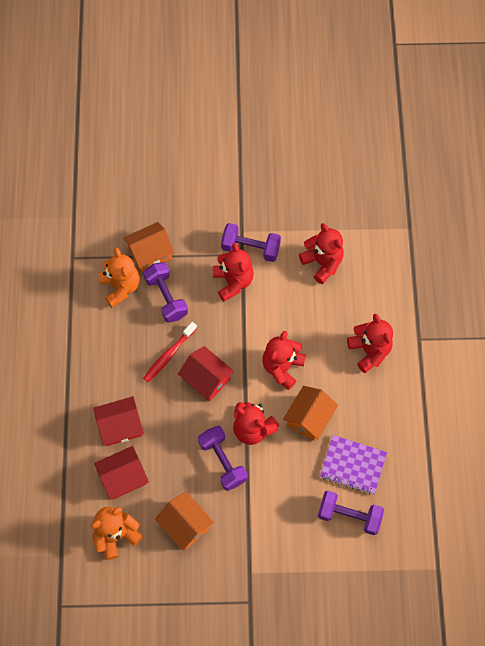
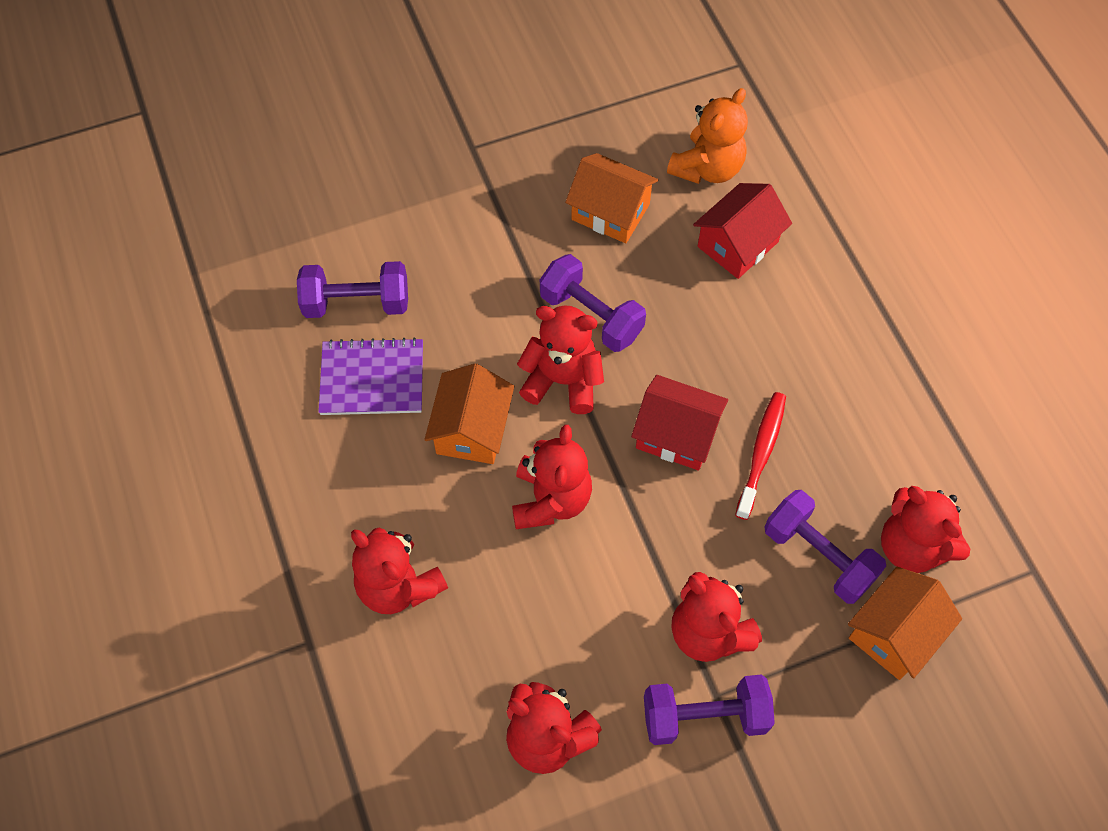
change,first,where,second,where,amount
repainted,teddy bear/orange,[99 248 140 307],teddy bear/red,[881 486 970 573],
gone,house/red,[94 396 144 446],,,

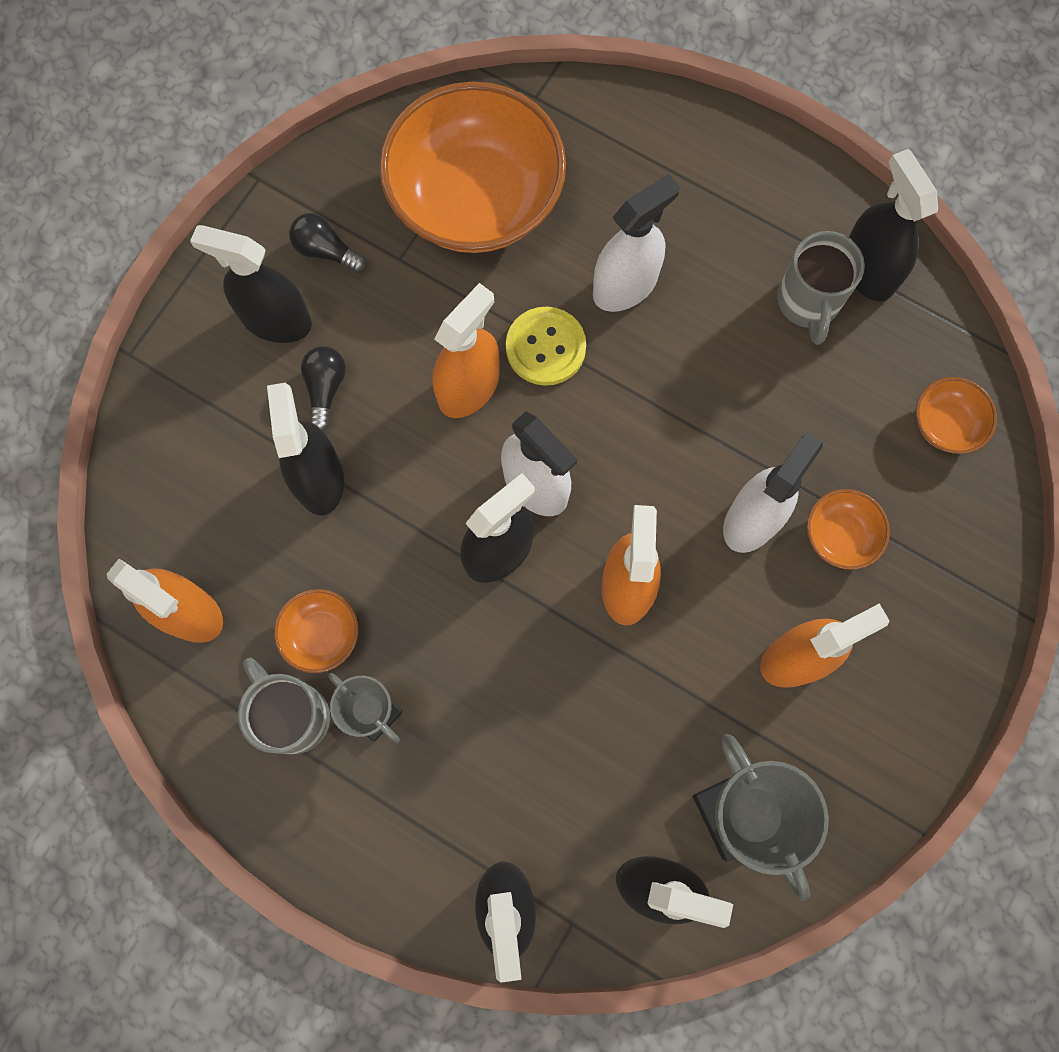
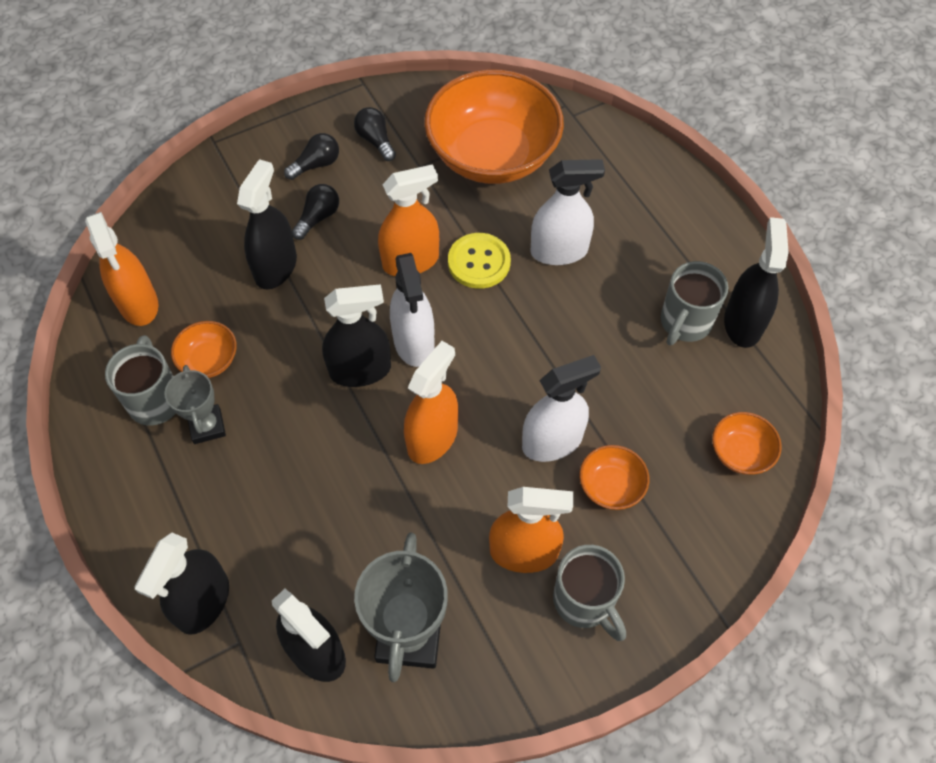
change,first,where,second,where,amount
swapped,spray bottle/black,[190 225 312 343],light bulb/black,[284 133 339 180],
new,,,mug/grey,[553 545 626 641],

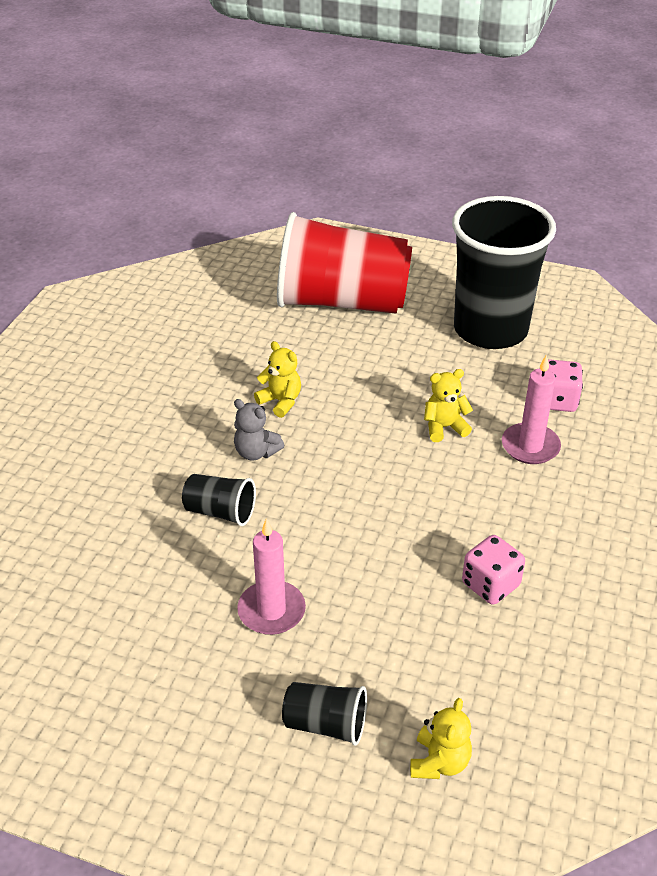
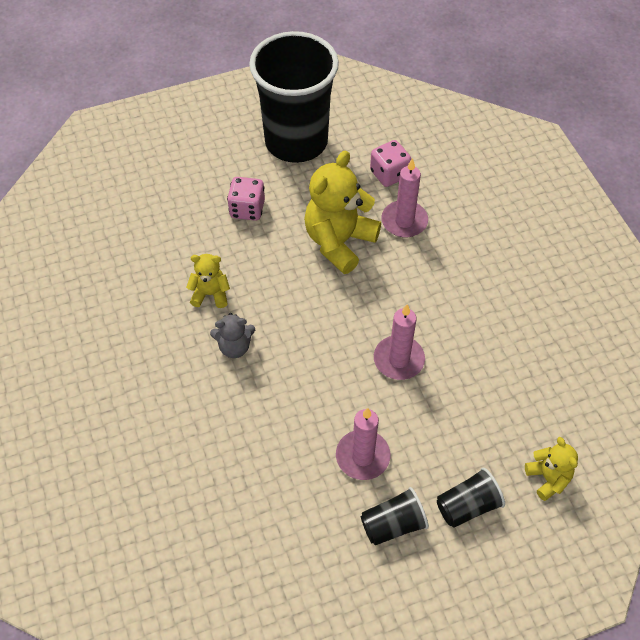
change,first,where,second,where,amount
shifted,dice/pink,[462 535 525 605],,[227 177 265 221],
scaled,teddy bear/yellow,[424 369 473 442],,[304 150 381 274],x1.93
shifted,cup/black,[182 474 256 526],,[361 487 429 545],
new,,,candle/pink,[374 304 425 380],
gone,cup/red,[277 212 412 314],,,

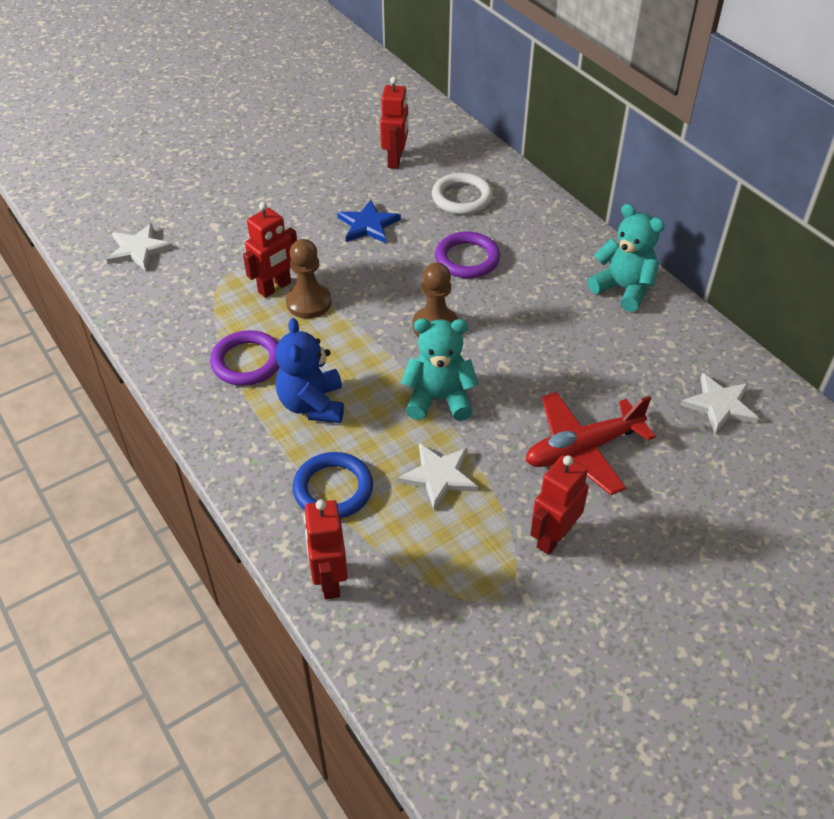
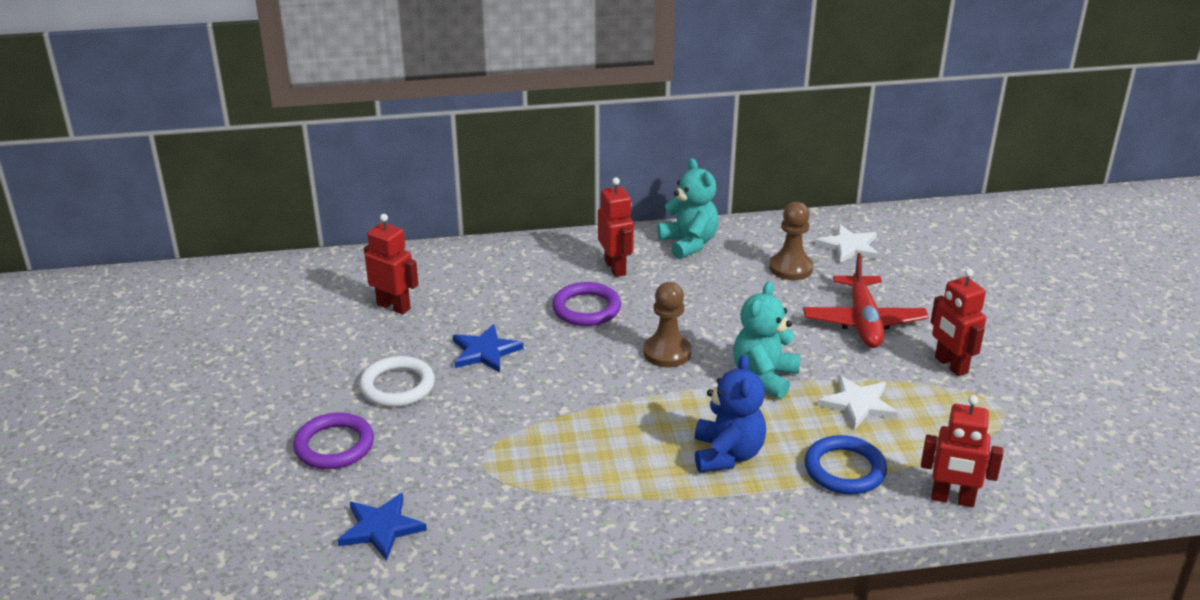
change,first,where,second,where,amount
shifted,ring/purple,[210 330 279 386],,[293 412 374 469],
repainted,star/white,[106 224 173 271],star/blue,[337 493 427 561],
shifted,ring/white,[432 173 493 215],,[359 356 435 407],
shifted,robot/red,[243 202 297 298],,[598 177 634 277],
rotated,teddy bear/turquoise,[588 204 665 312],,[657 158 719 259],90 degrees clockwise
rotated,teddy bear/blue,[275 318 344 423],,[695 355 766 473],105 degrees counterclockwise
shifted,pawn/brown,[286 239 331 318],,[769 202 813 280],

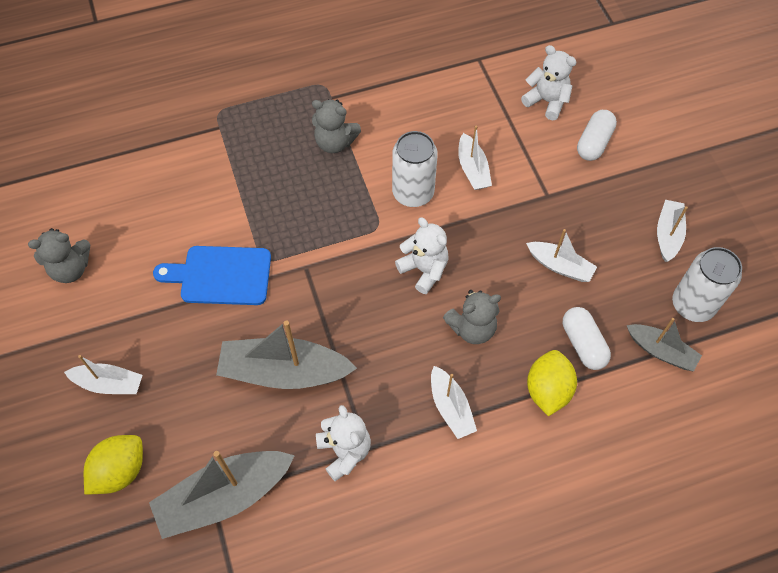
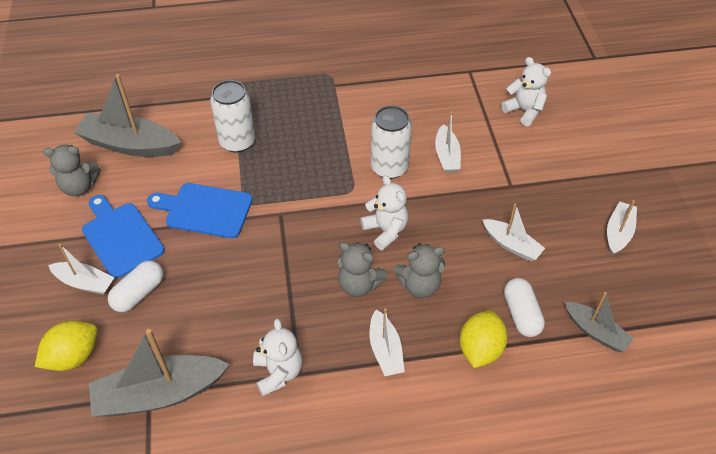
change,first,where,second,where,amount
shifted,boat/grey,[216 320 357 389],,[74 74 181 157],
new,,,cutting board/blue,[82 195 165 279],
shifted,capsule/white,[577 110 617 161],,[108 260 163 312],
shifted,can/white,[672 247 742 322],,[210 80 256 153],
shifted,teddy bear/grey,[312 99 361 153],,[338 242 388 297],

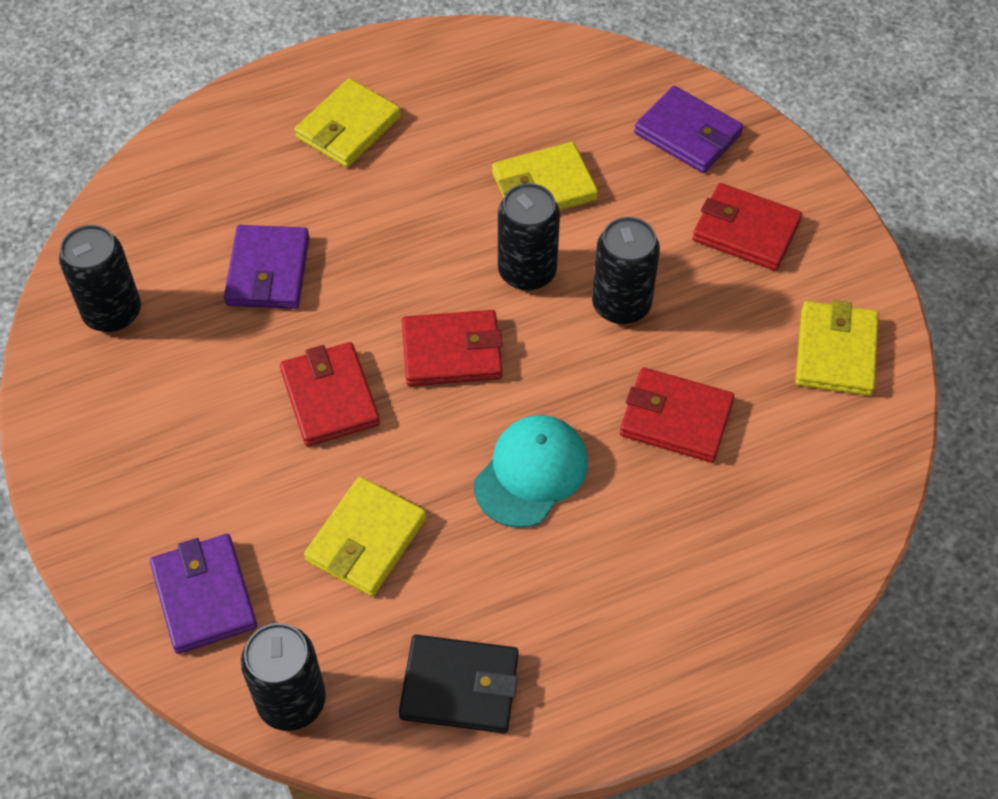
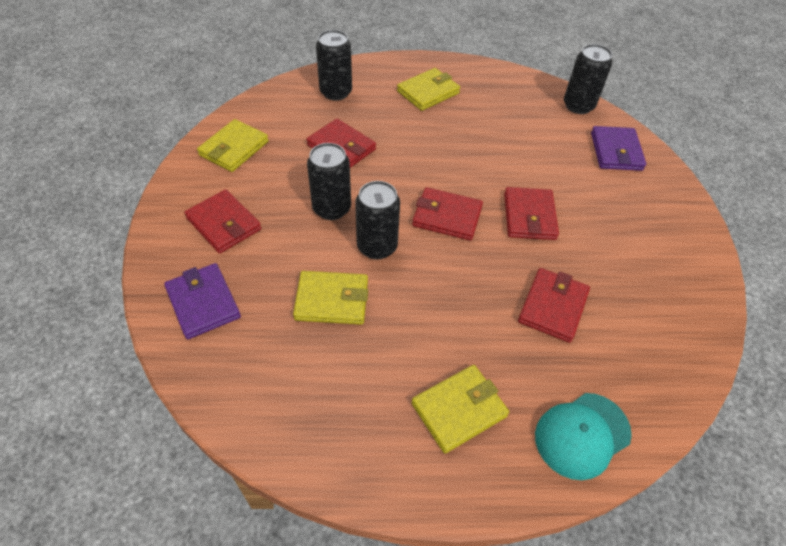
change,first,where,second,where,amount
shifted,can/black,[59 225 141 332],,[316 30 352 101],
shifted,wallet/yellow,[304 477 427 596],,[397 68 460 111],
repainted,wallet/purple,[224 225 309 309],wallet/red,[518 268 590 343],
shifted,cap/turquoise,[474 415 588 528],,[535 393 632 480],
gone,wallet/black,[399 635 518 733],,,

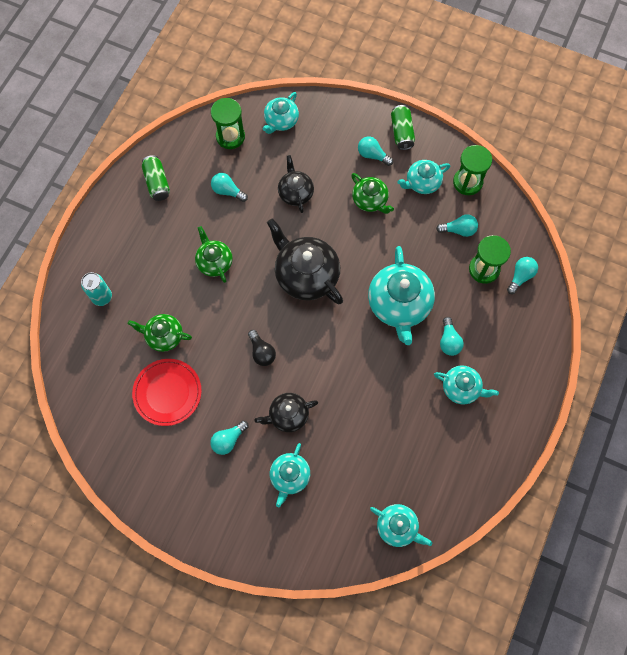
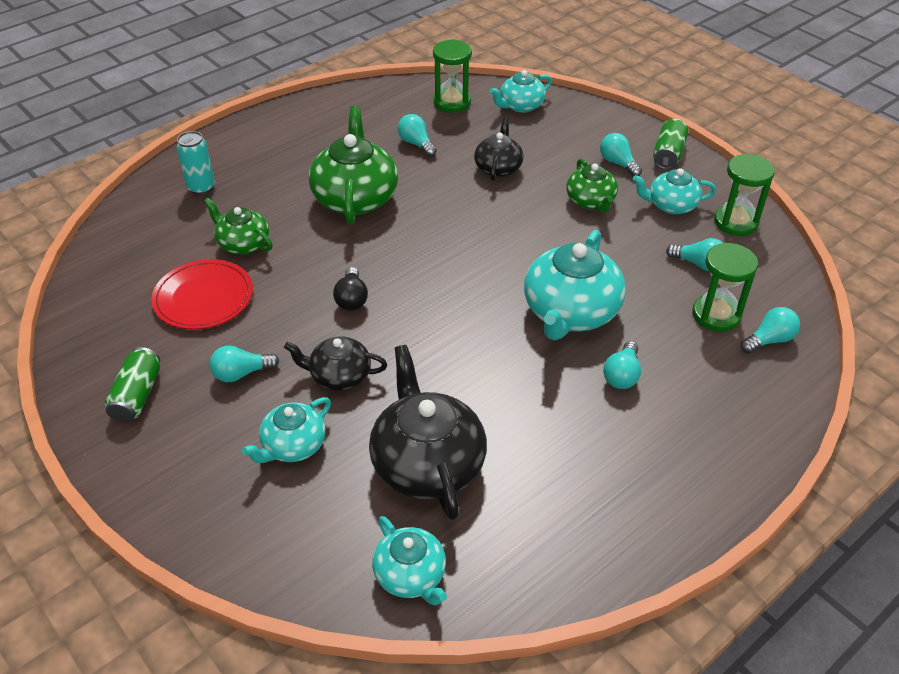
change,first,where,second,where,amount
shifted,can/green,[142 155 170 201],,[104 347 160 423],
scaled,teapot/green,[195 226 233 283],,[309 106 398 224],x1.73
shifted,teapot/black,[267 218 343 304],,[369 345 487 520],
gone,teapot/turquoise,[434 366 499 404],,,

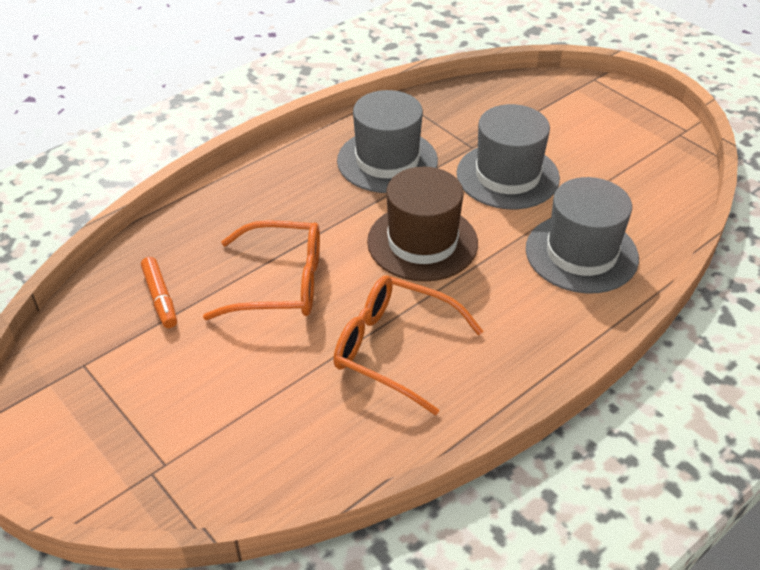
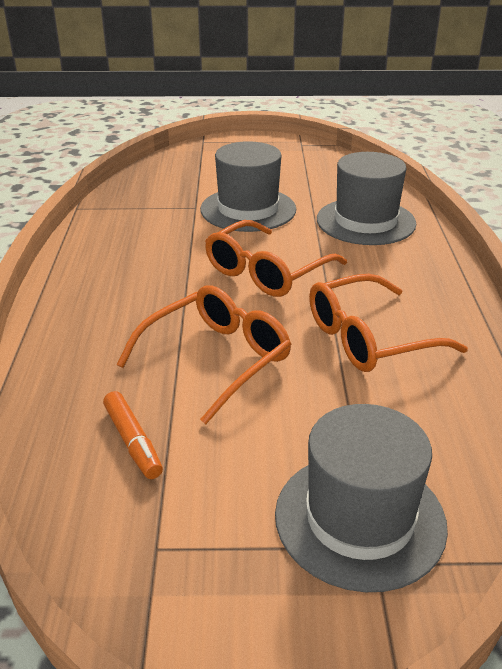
change,first,where,second,where,amount
rotated,marker/orange,[141 257 177 328],,[103 391 163 479],45 degrees clockwise
swapped,hat/brown,[367 167 478 282],glasses/orange,[205 220 347 297],
shifted,hat/grey,[337 90 438 193],,[275 404 448 592],

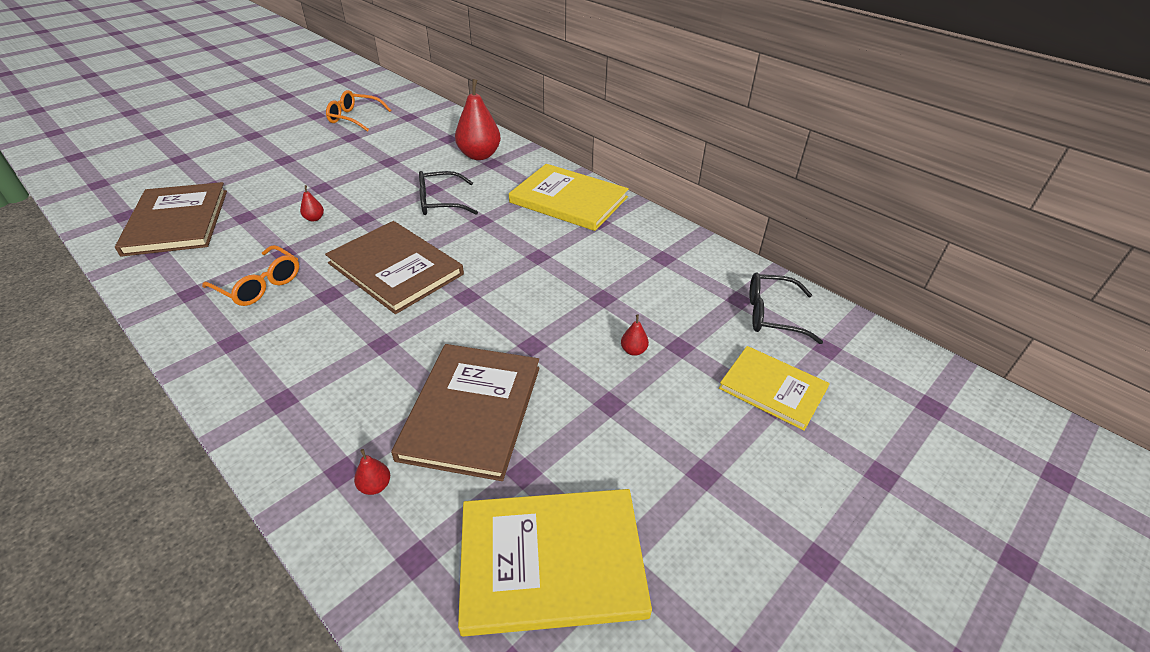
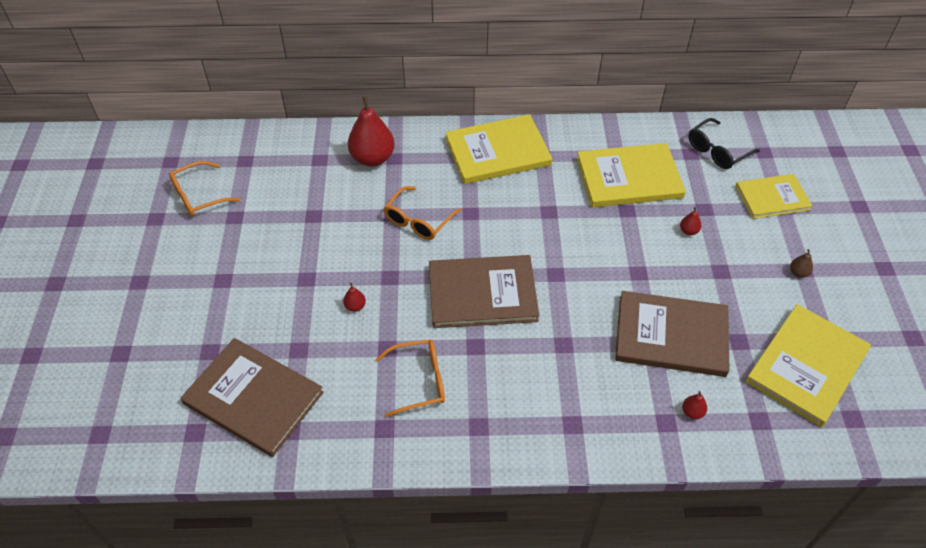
change,first,where,second,where,amount
repainted,glasses/black,[419 171 478 215],glasses/orange,[384 186 461 240],
new,,,book/yellow,[577 143 686 207],
rotated,book/brown,[391 344 540 481],,[615 291 729 377],45 degrees counterclockwise
new,,,pear/brown,[790 249 813 278],

